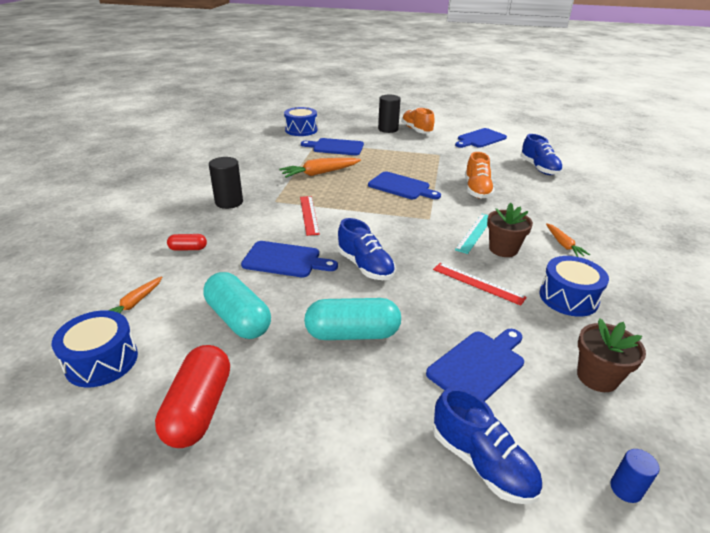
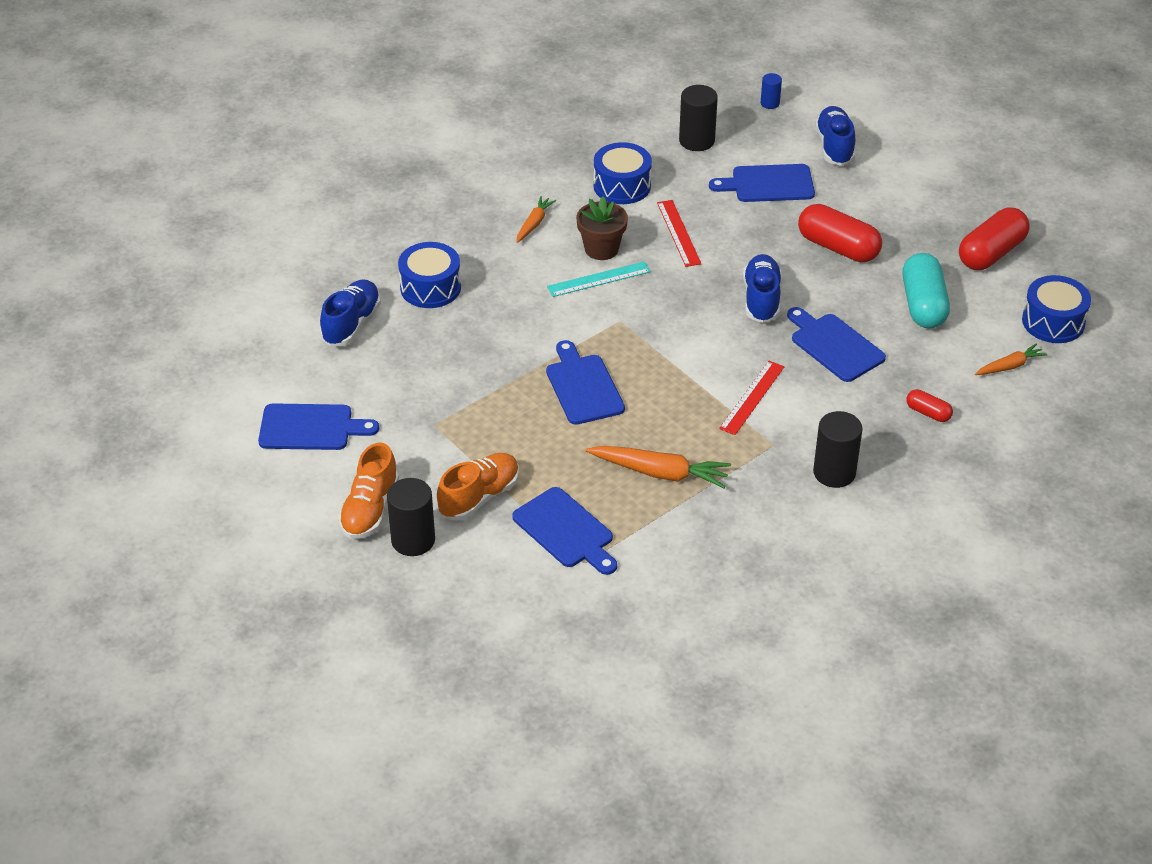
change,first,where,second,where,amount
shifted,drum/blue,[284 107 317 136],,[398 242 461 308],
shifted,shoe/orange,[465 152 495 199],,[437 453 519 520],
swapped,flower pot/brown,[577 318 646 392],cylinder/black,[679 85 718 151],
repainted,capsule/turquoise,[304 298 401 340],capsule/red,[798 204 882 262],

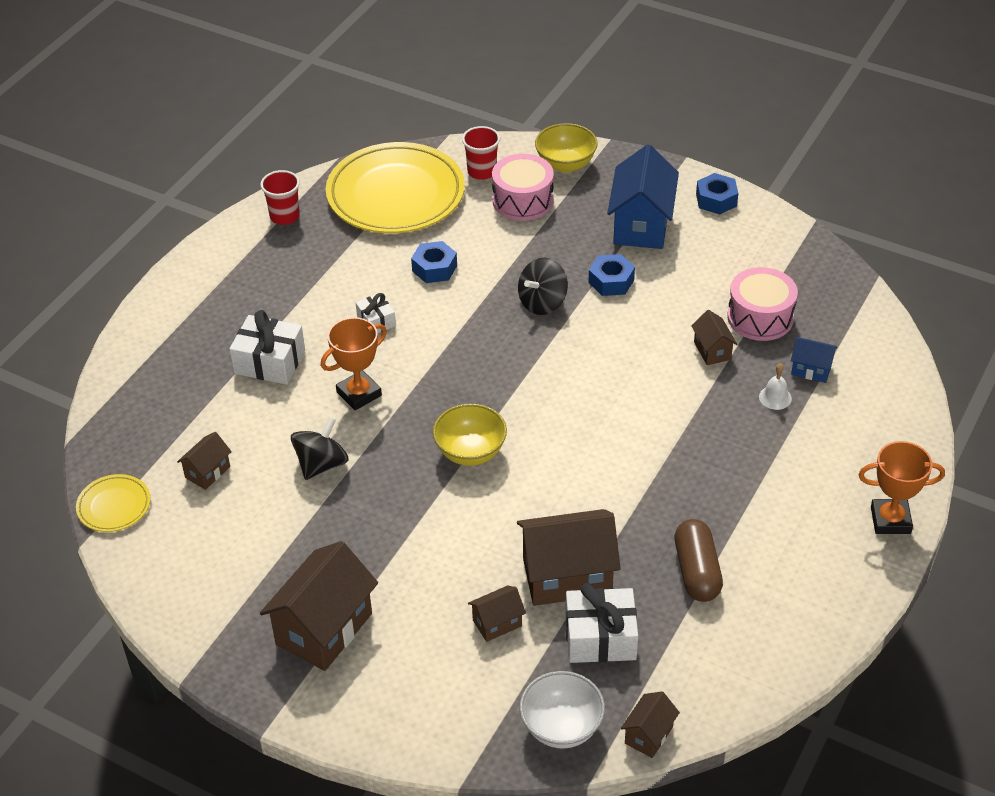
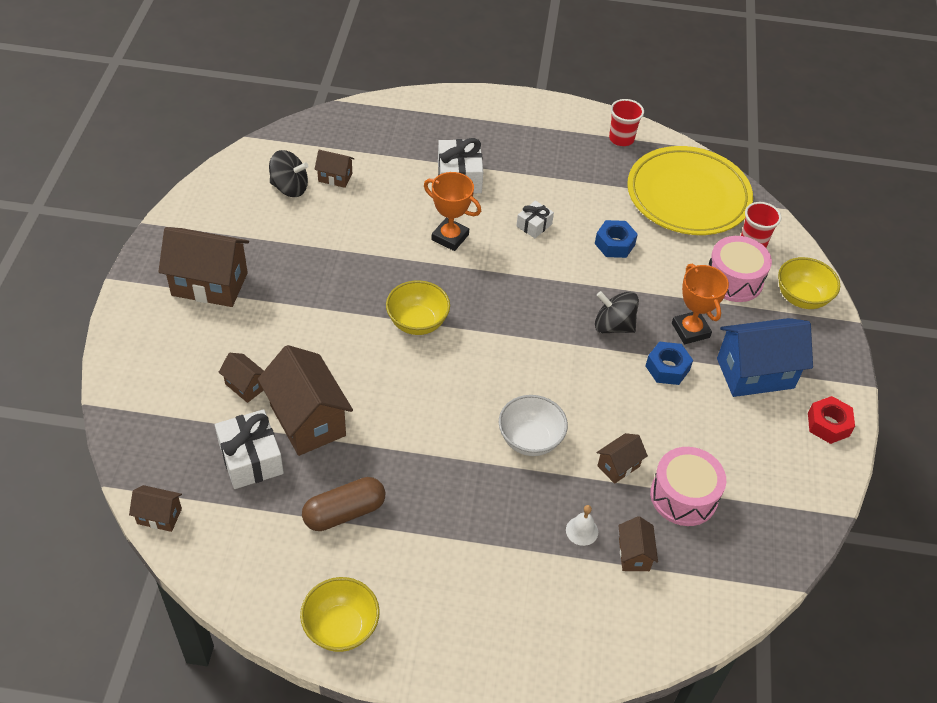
change,first,where,second,where,amount
shifted,spinning top/black,[291 417 349 480],,[269 150 308 197],
new,,,bowl/yellow,[300 577 380 652],
shifted,bowl/white,[520 671 605 748],,[499 395 568 456],
repainted,house/blue,[791 337 837 383],house/brown,[618 516 658 571],
shifted,trophy/orange,[858 441 945 534],,[672 264 729 344],
repainted,nut/blue,[696 173 738 215],nut/red,[808 396 855 444],
gone,plate/yellow,[76 474 151 532],,,

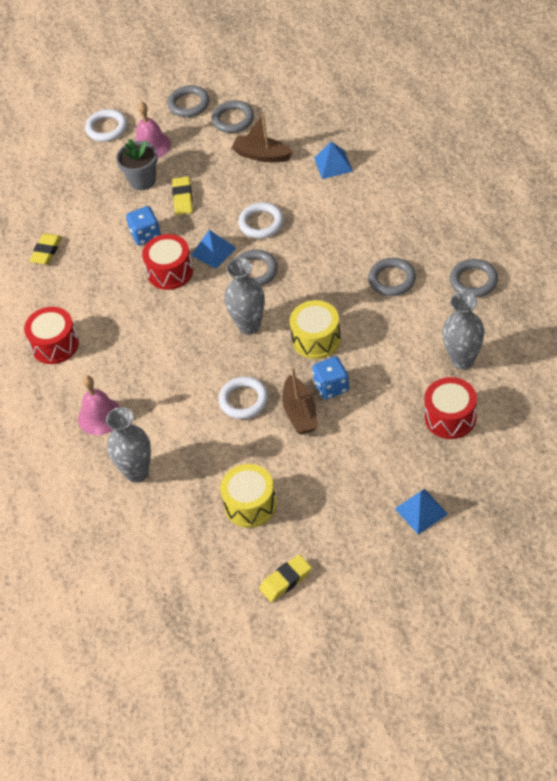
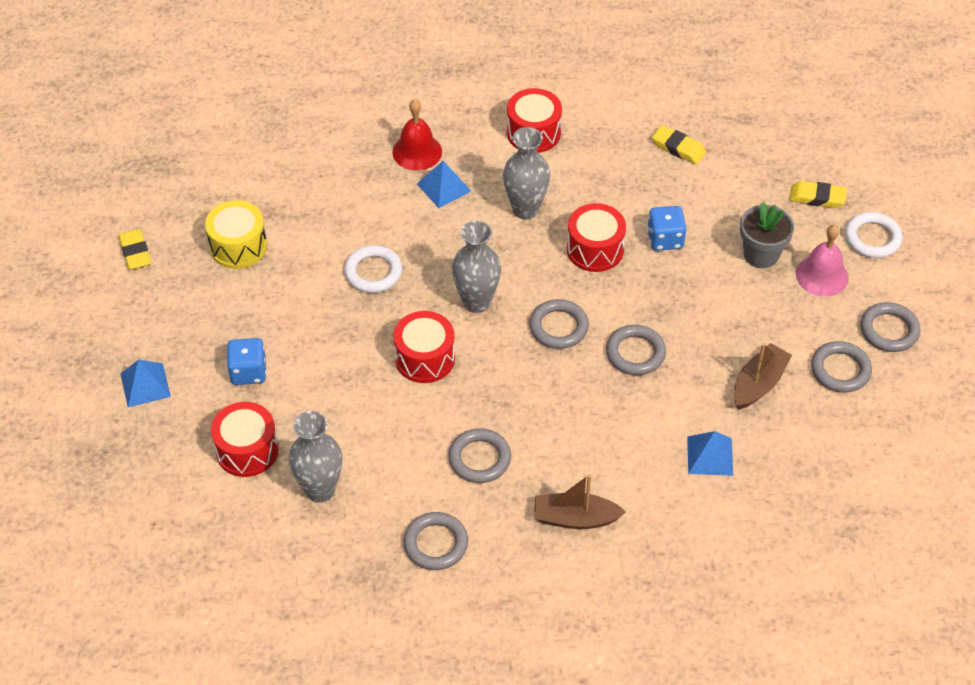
change,first,where,second,where,amount
shifted,dice/blue,[312 356 349 400],,[227 338 266 385],
repainted,bell/pink,[78 376 120 435],bell/red,[393 99 442 171],
repainted,drum/yellow,[290 300 341 359],drum/red,[393 311 455 383],
shifted,pyramid/blue,[191 229 236 269],,[417 161 471 208],
shifted,vase/grey,[106 407 151 483],,[503 127 550 219],
shifted,boat/brown,[282 367 318 434],,[534 474 626 529],
repainted,ring/white,[238 202 284 239],ring/grey,[606 325 666 375],
shifted,eraser/yellow,[172 177 193 215],,[789 181 847 208],

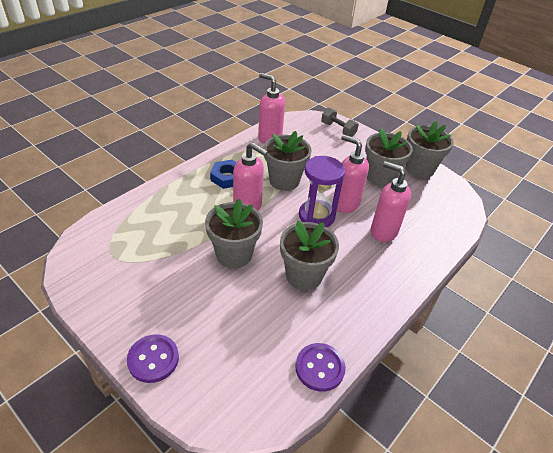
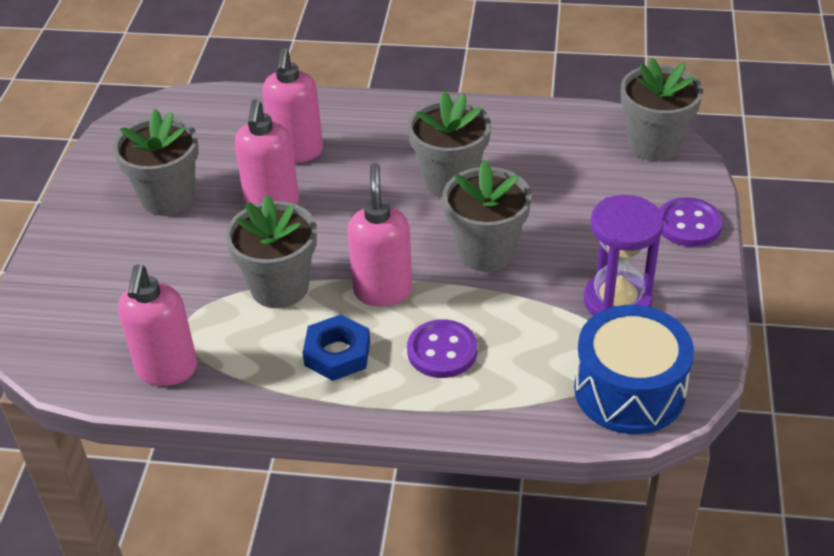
change,first,where,second,where,amount
shifted,button/purple,[295 343 346 392],,[407 319 477 378],
new,,,drum/blue,[574 305 694 434],
shifted,hourglass/purple,[299 156 345 227],,[584 195 664 316],
shifted,flower pot/grey,[406 121 454 178],,[621 58 703 161],
gone,dumbbell/grey,[321 107 359 137],,,

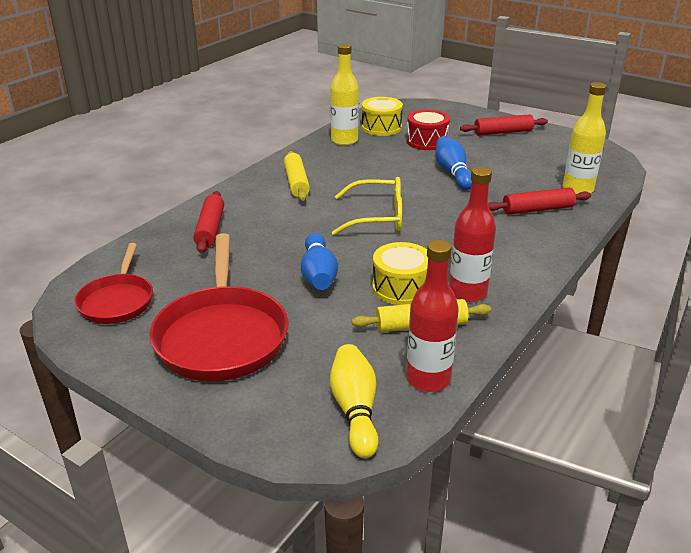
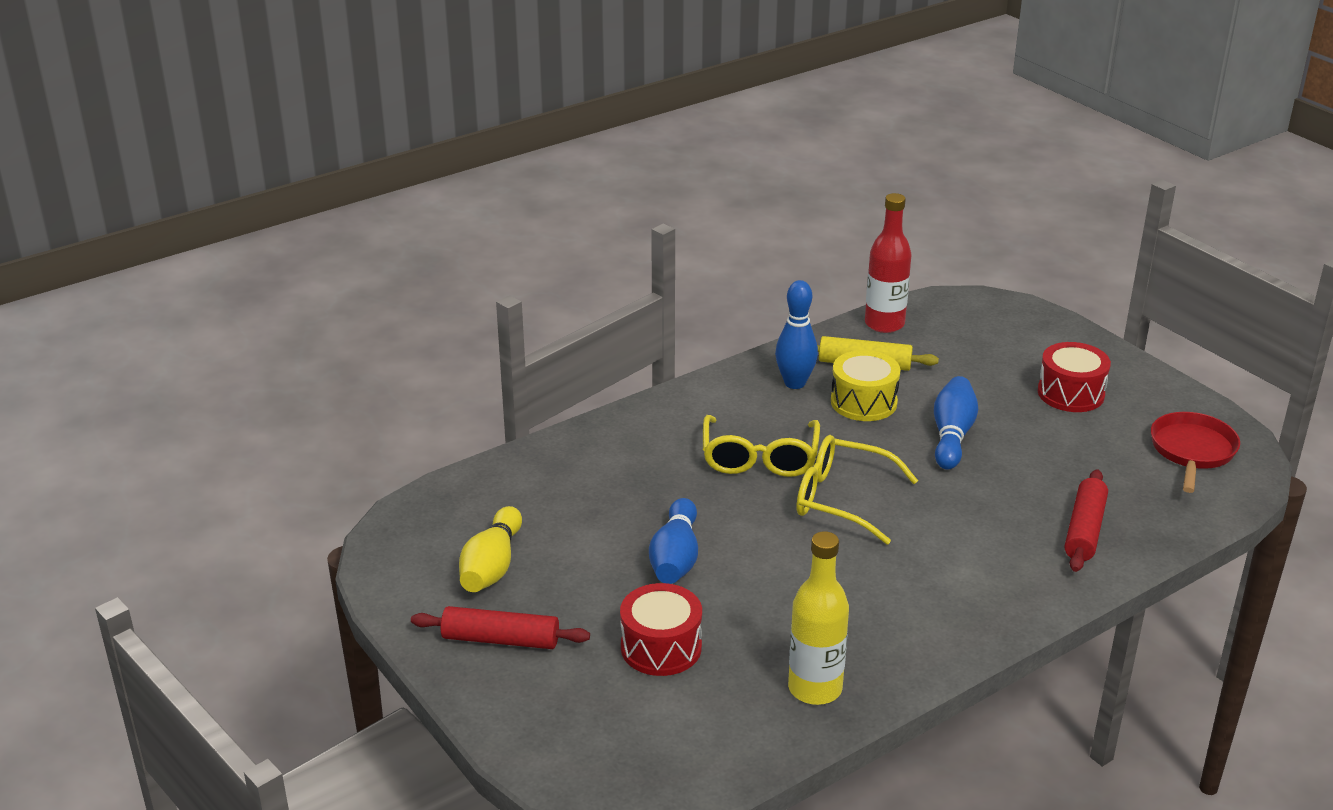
change,first,where,second,where,amount
shifted,bowling pin/yellow,[330 344 379 458],,[459 506 522 592],
new,,,glasses/yellow,[703 415 820 477],
swapped,bottle/red,[449 167 496 302],bowling pin/blue,[775 280 818 389],
swapped,pan/red,[149 233 289 381],drum/red,[1038 342 1111 412],
gone,rolling pin/yellow,[284 151 310 201],,,
gone,drum/yellow,[362 97 403 136],,,
gone,rolling pin/red,[488 188 591 215],,,
gone,bottle/yellow,[563 82 607 194],,,

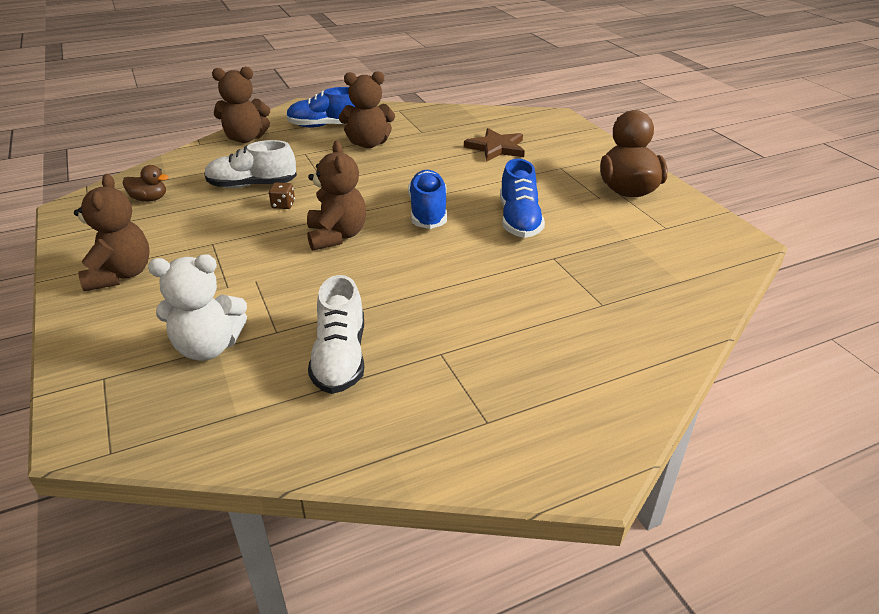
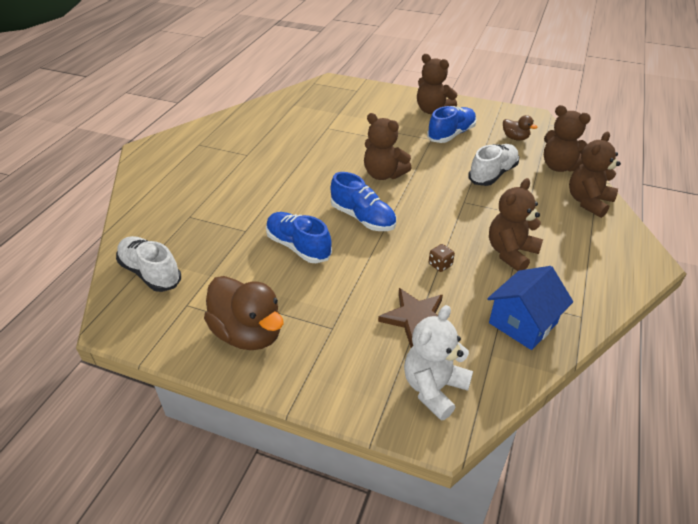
change,first,where,second,where,amount
shifted,shoe/white,[308 275 364 394],,[116 236 181 292],
shifted,teddy bear/white,[148 255 247 361],,[404 305 473 421],
shifted,shoe/blue,[286 87 355 128],,[427 106 477 143],
shifted,dice/brown,[269 182 295 209],,[429 244 455 272],
new,,,house/blue,[487 266 573 350],
rotated,duck/brown,[123 165 169 202],,[503 115 537 141],105 degrees counterclockwise
new,,,teddy bear/brown,[544 105 591 172],

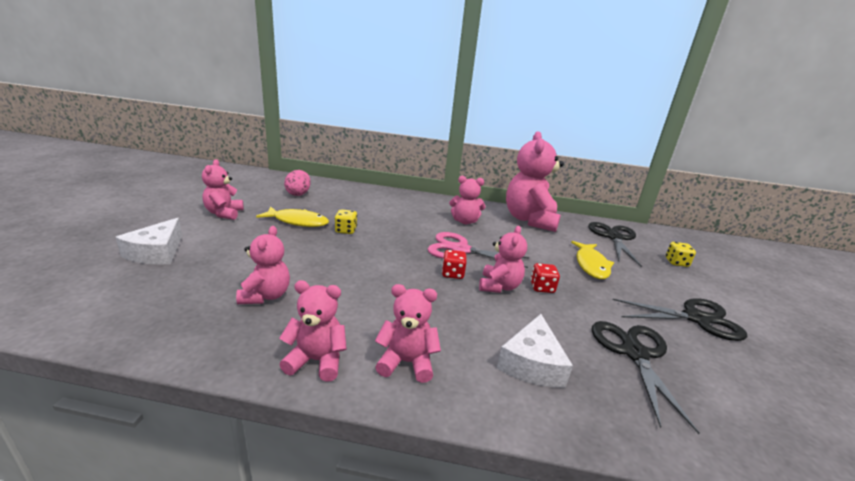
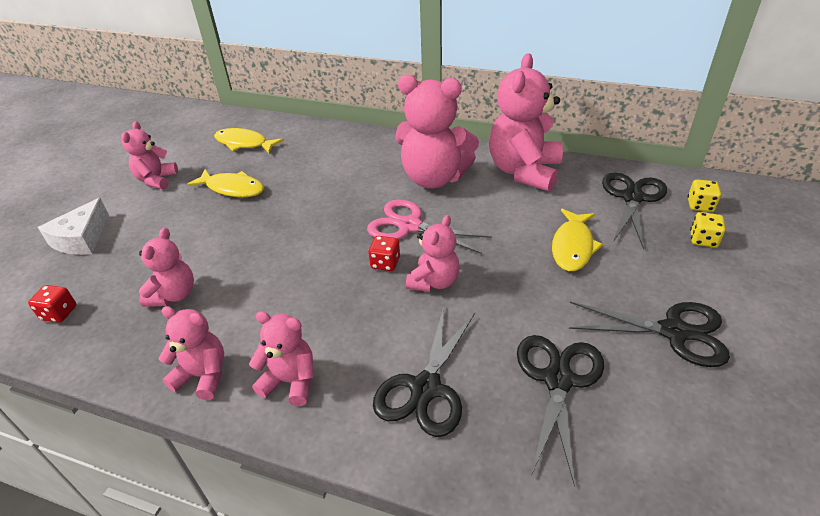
change,first,where,second,where,amount
shifted,dice/red,[531 263 560 293],,[28 285 76 323],
swapped,egg/pink,[284 170 311 196],fish/yellow,[214 128 284 153],
swapped,cheese/white,[497 314 573 388],scissors/black,[373 307 475 437],
scaled,teddy bear/pink,[449 176 486 224],,[395 74 479 188],x1.82
shifted,dice/yellow,[335 209 357 234],,[688 180 721 212],

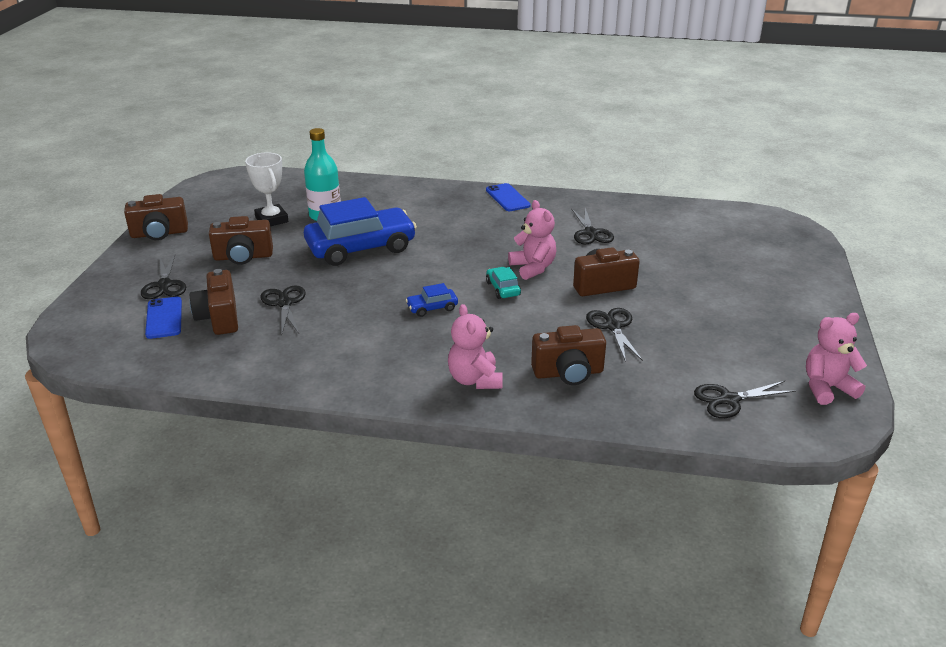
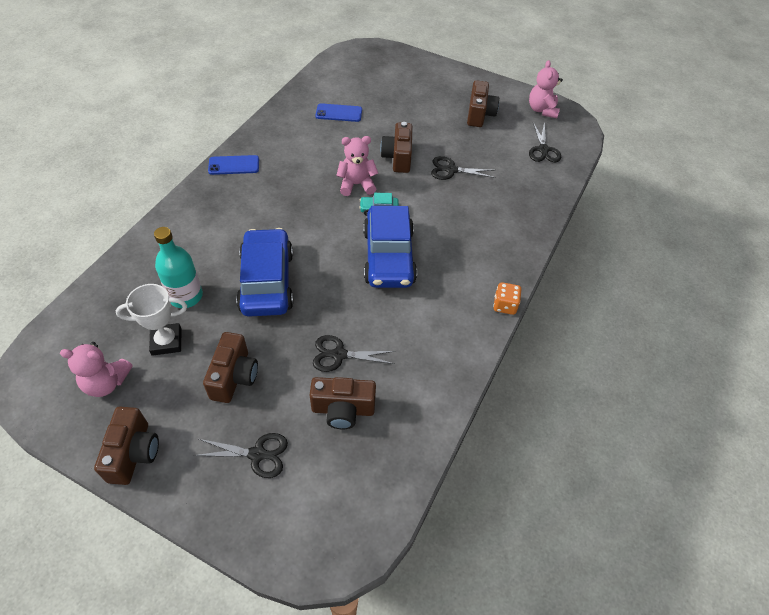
change,first,where,second,where,amount
shifted,teddy bear/pink,[448 304 503 389],,[60 342 133 397],
shifted,phone/blue,[145 297 182 339],,[316 103 362 122],
scaled,car/blue,[406 283 458 317],,[363 206 417 288],x2.37
shifted,camera/brown,[531 325 606 385],,[467 80 499 127],
new,,,dice/orange,[493 282 521 315],
gone,scissors/black,[571 208 614 244],,,

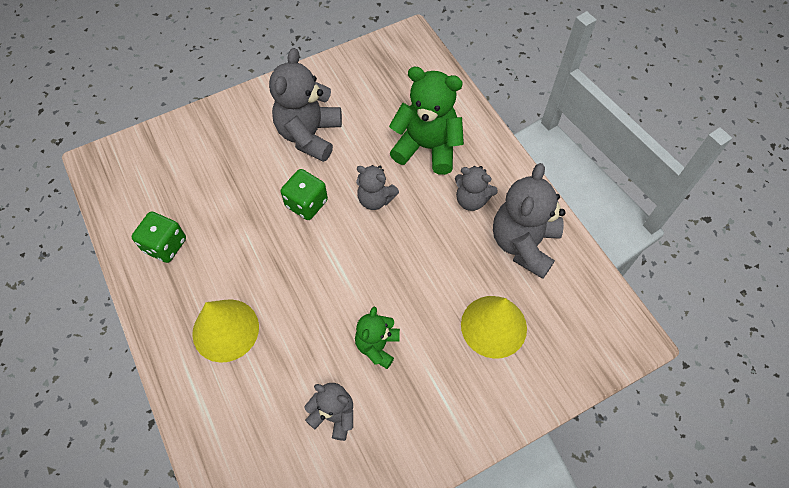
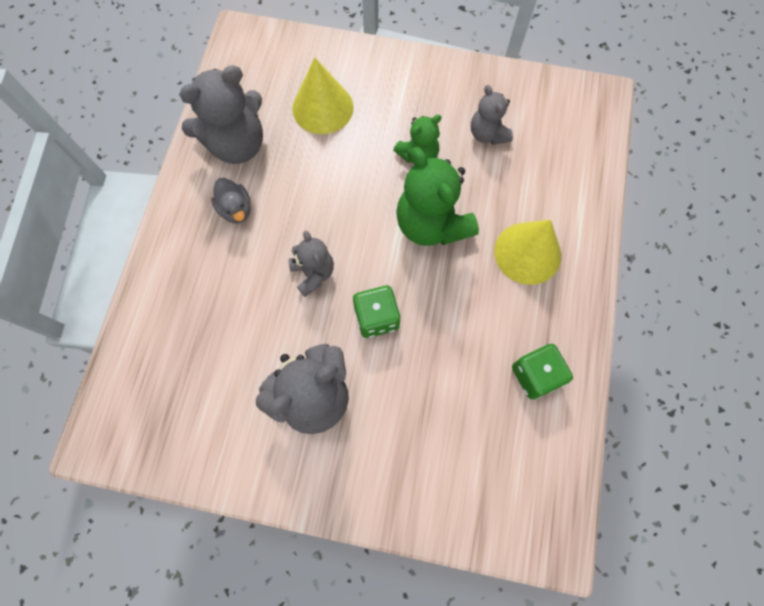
change,first,where,second,where,amount
swapped,teddy bear/grey,[455 166 498 211],duck/grey,[211 178 251 224],
shifted,teddy bear/green,[389 67 464 175],,[396 147 479 246],

